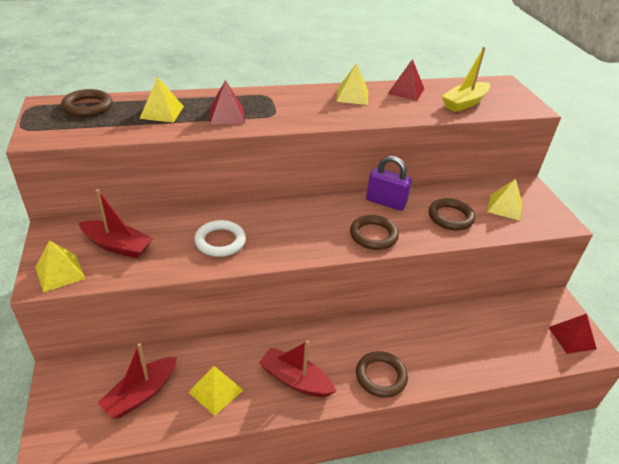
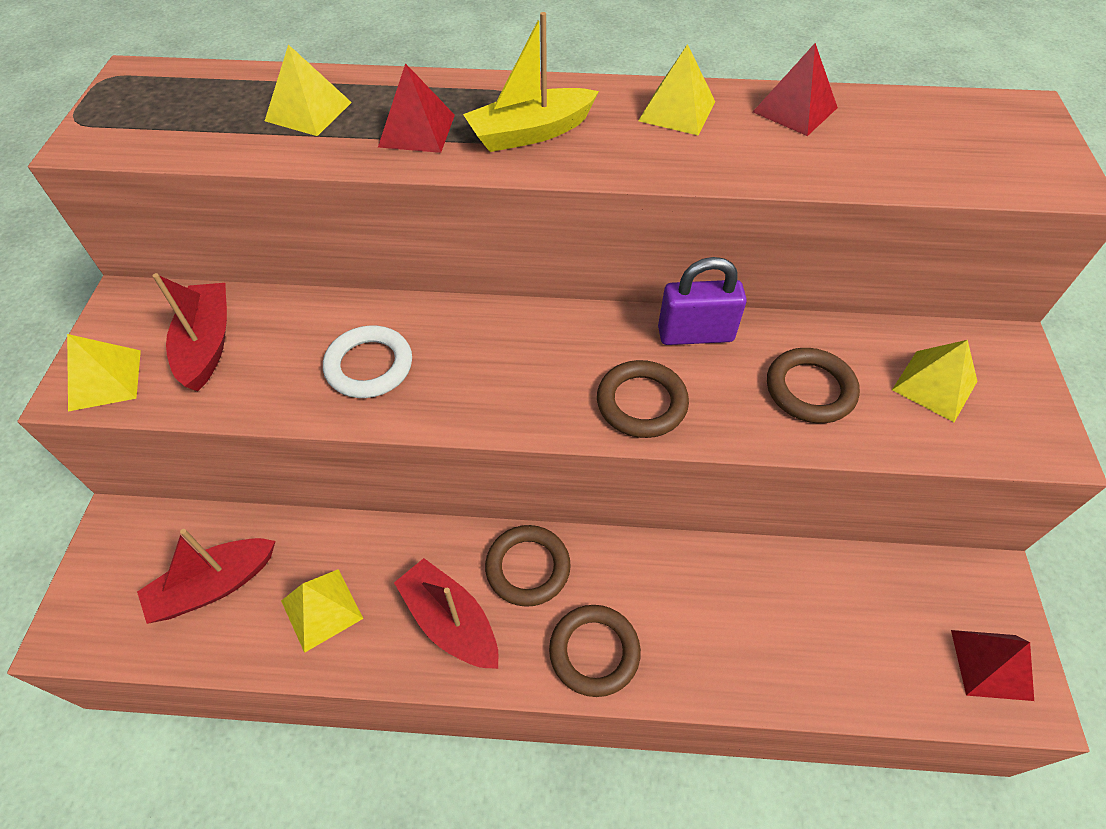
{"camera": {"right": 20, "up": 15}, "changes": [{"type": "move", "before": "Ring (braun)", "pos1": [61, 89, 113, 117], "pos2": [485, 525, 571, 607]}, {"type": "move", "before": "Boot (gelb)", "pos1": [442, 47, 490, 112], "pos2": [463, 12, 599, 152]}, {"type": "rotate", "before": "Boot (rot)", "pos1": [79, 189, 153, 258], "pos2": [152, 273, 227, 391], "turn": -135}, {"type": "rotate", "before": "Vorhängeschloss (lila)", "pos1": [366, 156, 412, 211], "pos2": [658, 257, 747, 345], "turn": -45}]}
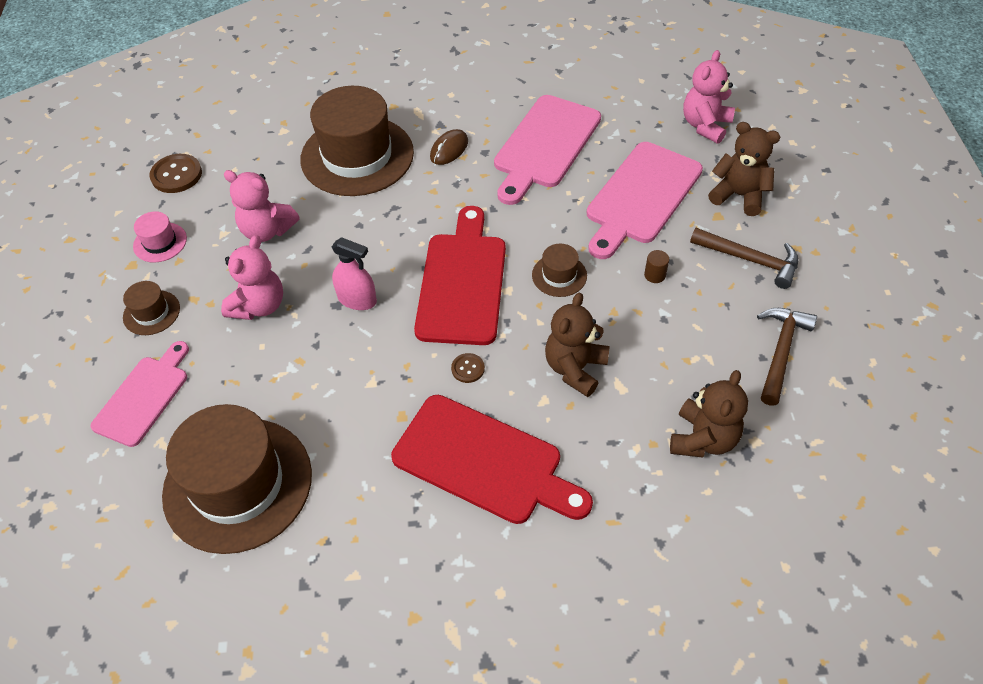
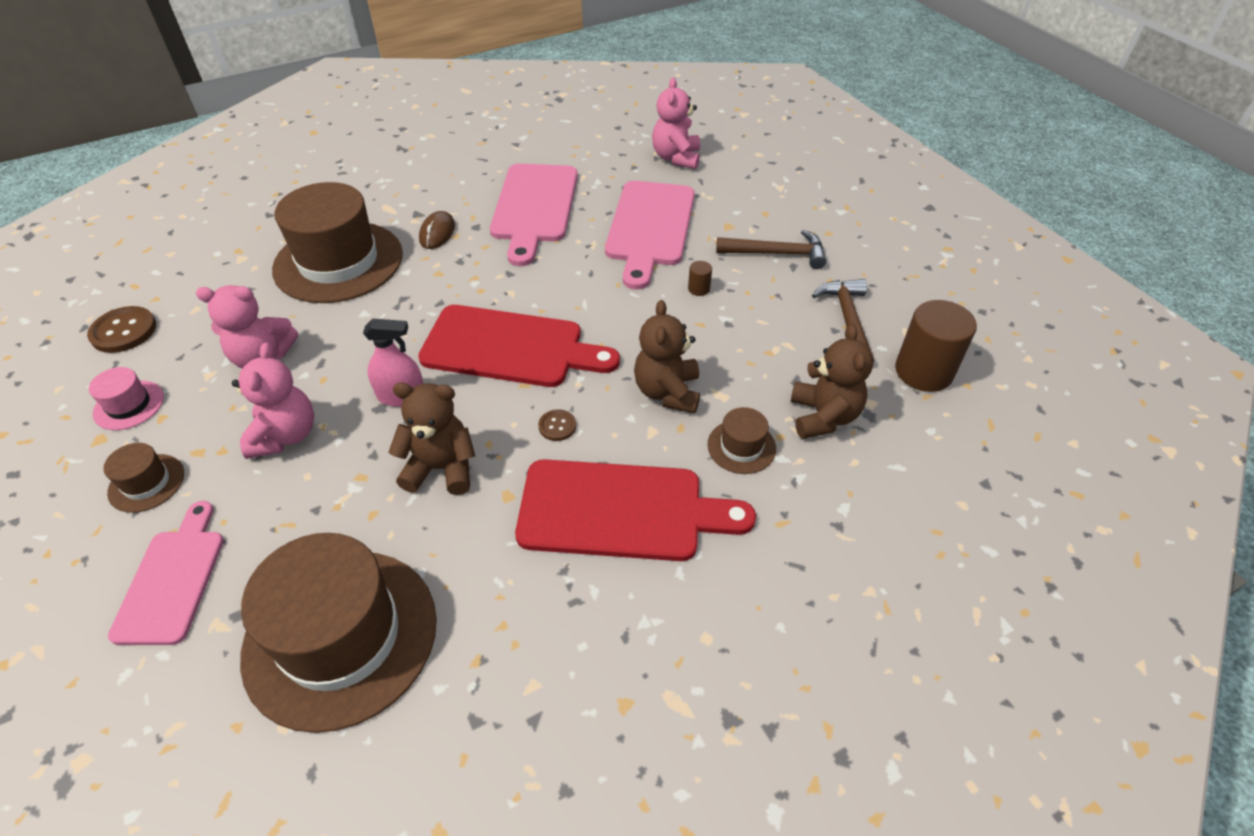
{"camera": {"right": -25, "up": -5}, "changes": [{"type": "insert", "after": "Vollzylinder (braun)", "pos2": [895, 300, 977, 392]}, {"type": "move", "before": "Hut (braun)", "pos1": [532, 244, 587, 297], "pos2": [707, 407, 776, 474]}, {"type": "move", "before": "Teddybär (braun)", "pos1": [708, 122, 780, 216], "pos2": [388, 382, 475, 495]}, {"type": "rotate", "before": "Schneidebrett (rot)", "pos1": [414, 206, 506, 345], "pos2": [418, 305, 620, 387], "turn": 120}]}
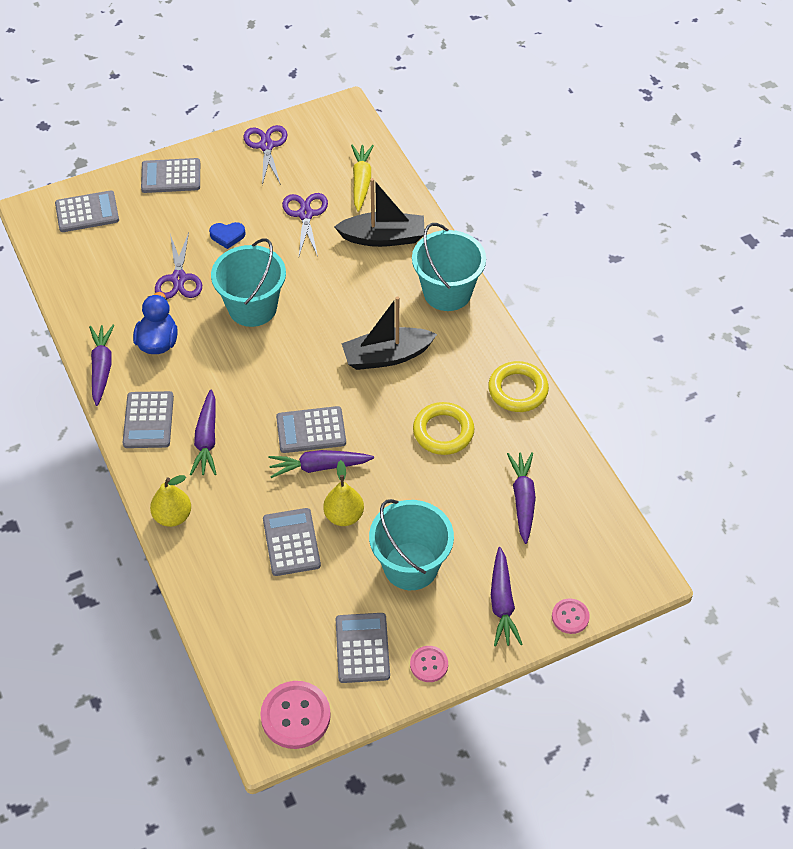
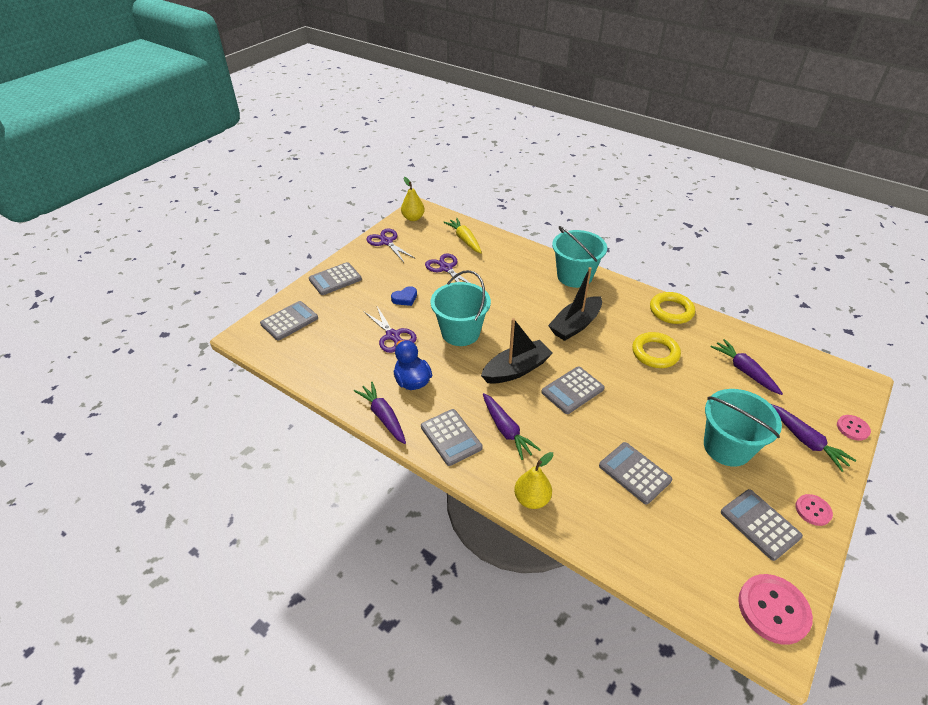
{"camera": {"right": -30, "up": -10}, "changes": [{"type": "delete", "before": "Karotte (lila)", "pos1": [268, 450, 374, 478]}, {"type": "move", "before": "Birne (gelb)", "pos1": [323, 460, 364, 526], "pos2": [401, 177, 425, 221]}, {"type": "move", "before": "Boot (schwarz)", "pos1": [334, 178, 424, 247], "pos2": [481, 318, 553, 384]}]}
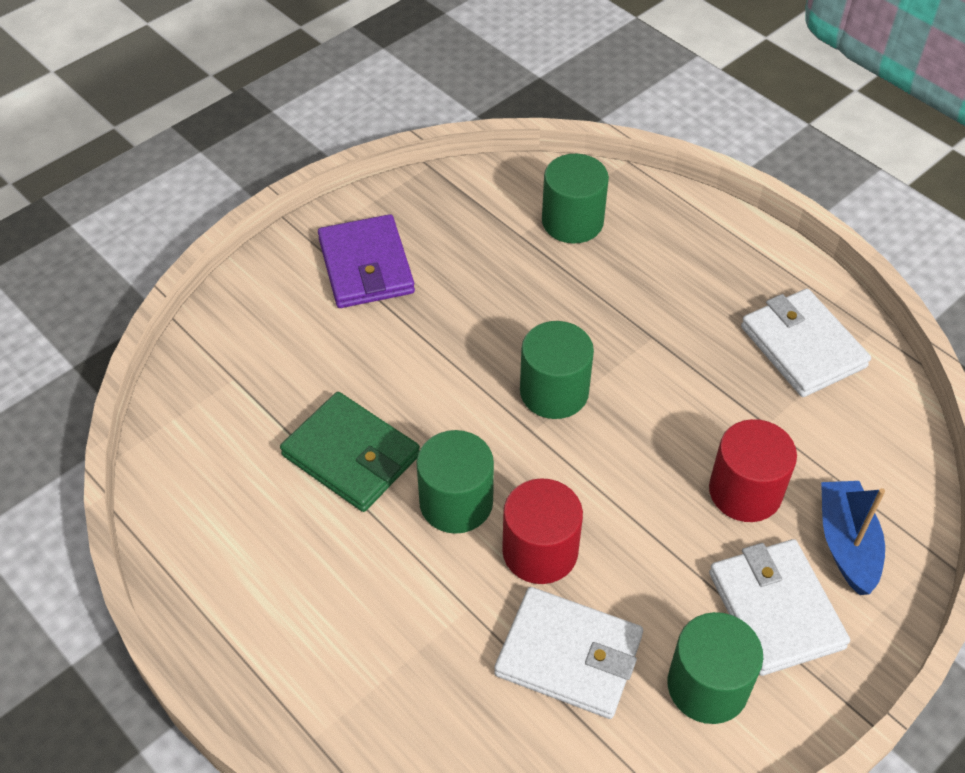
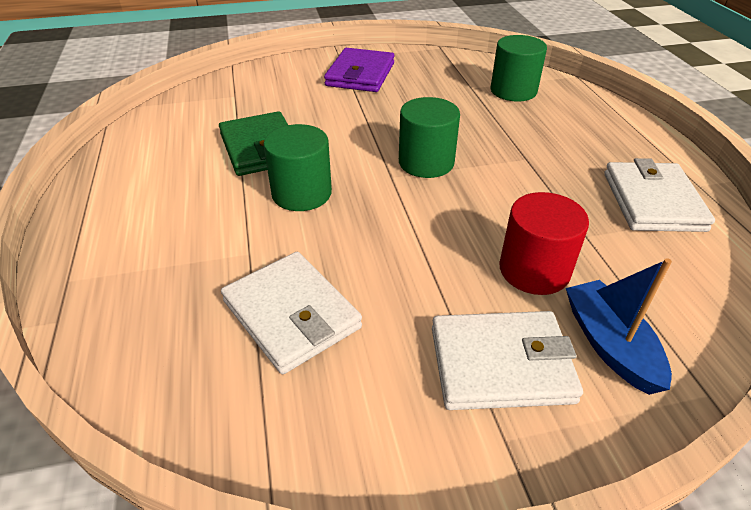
{"camera": {"right": 30, "up": -10}, "changes": [{"type": "delete", "before": "Vollzylinder (rot)", "pos1": [502, 478, 583, 584]}, {"type": "delete", "before": "Vollzylinder (grün)", "pos1": [668, 612, 763, 724]}, {"type": "rotate", "before": "Geldbörse (weiß)", "pos1": [709, 539, 850, 676], "pos2": [432, 311, 583, 410], "turn": 75}, {"type": "rotate", "before": "Boot (blau)", "pos1": [821, 481, 885, 595], "pos2": [566, 258, 672, 395], "turn": -45}]}
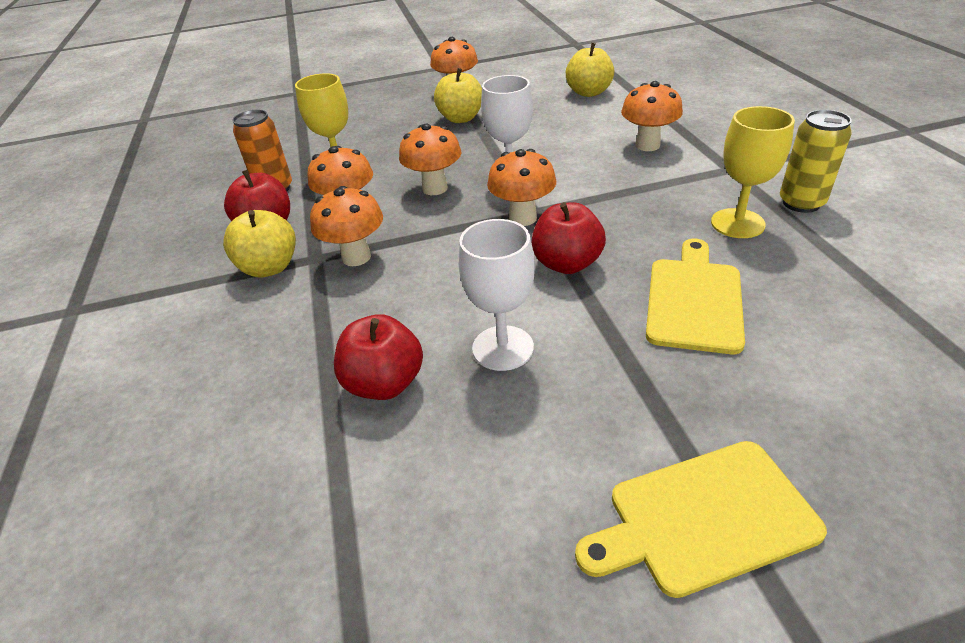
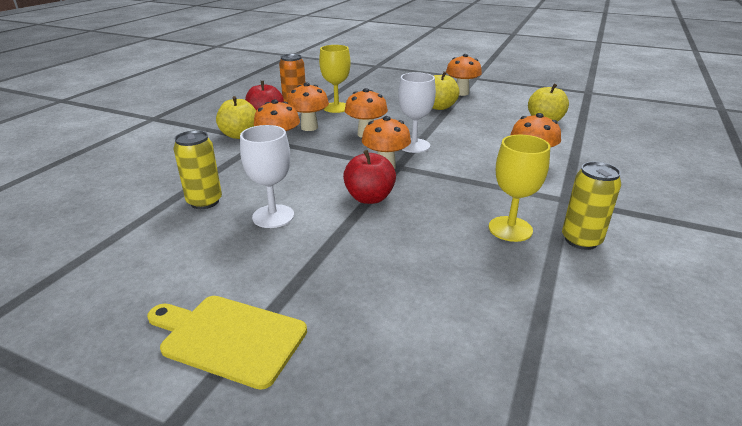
{"camera": {"right": 35, "up": -10}, "changes": [{"type": "delete", "before": "Schneidebrett (gelb)", "pos1": [646, 239, 745, 354]}, {"type": "replace", "before": "Apfel (rot)", "after": "Dose (gelb)", "pos1": [334, 314, 423, 400], "pos2": [174, 130, 222, 209]}]}
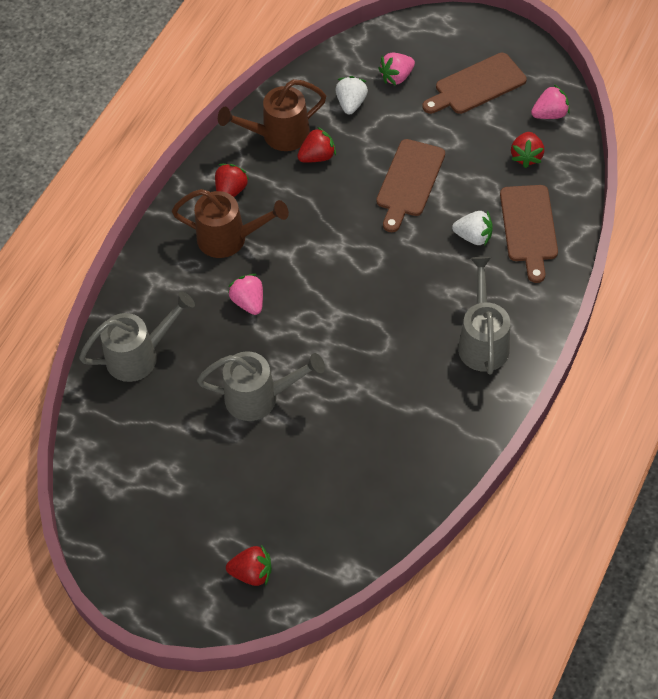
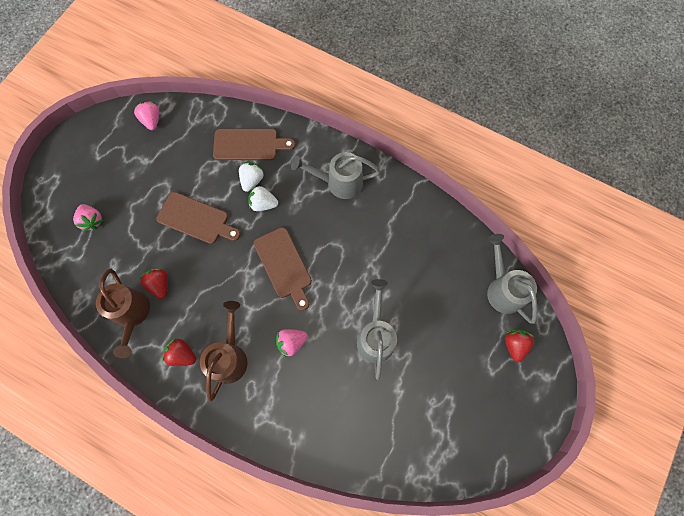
{"camera": {"right": -90, "up": 15}, "changes": [{"type": "delete", "before": "Erdbeere (rot)", "pos1": [511, 132, 544, 168]}, {"type": "move", "before": "Gießkanne (grau)", "pos1": [79, 291, 195, 382], "pos2": [487, 234, 538, 324]}, {"type": "move", "before": "Erdbeere (weiß)", "pos1": [336, 76, 368, 114], "pos2": [248, 185, 278, 211]}, {"type": "move", "before": "Schneidebrett (braun)", "pos1": [422, 53, 527, 114], "pos2": [254, 227, 312, 311]}]}
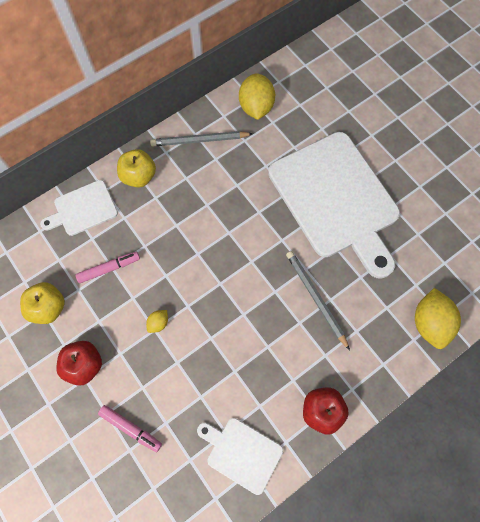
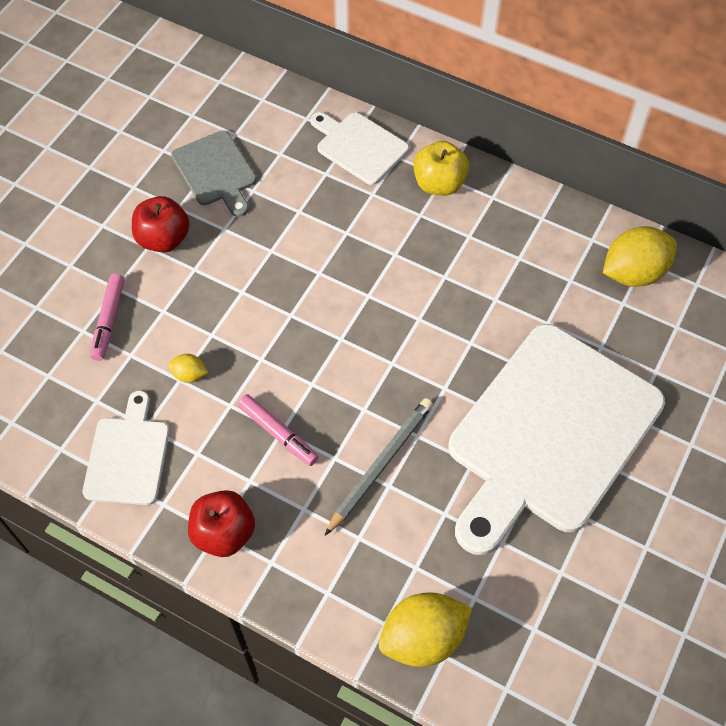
{"camera": {"right": 65, "up": -10}, "changes": [{"type": "delete", "before": "Bleistift (grau)", "pos1": [150, 131, 253, 147]}, {"type": "move", "before": "Filzstift (rosa)", "pos1": [75, 252, 140, 283], "pos2": [238, 394, 319, 466]}, {"type": "move", "before": "Zitrone (gelb)", "pos1": [146, 310, 168, 333], "pos2": [168, 354, 208, 383]}, {"type": "replace", "before": "Apfel (gelb)", "after": "Schneidebrett (grau)", "pos1": [20, 282, 65, 324], "pos2": [171, 130, 257, 217]}]}
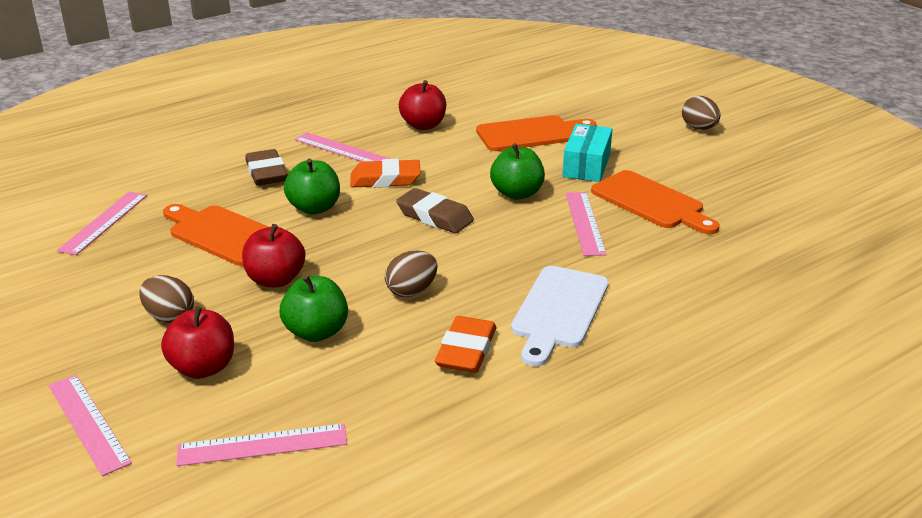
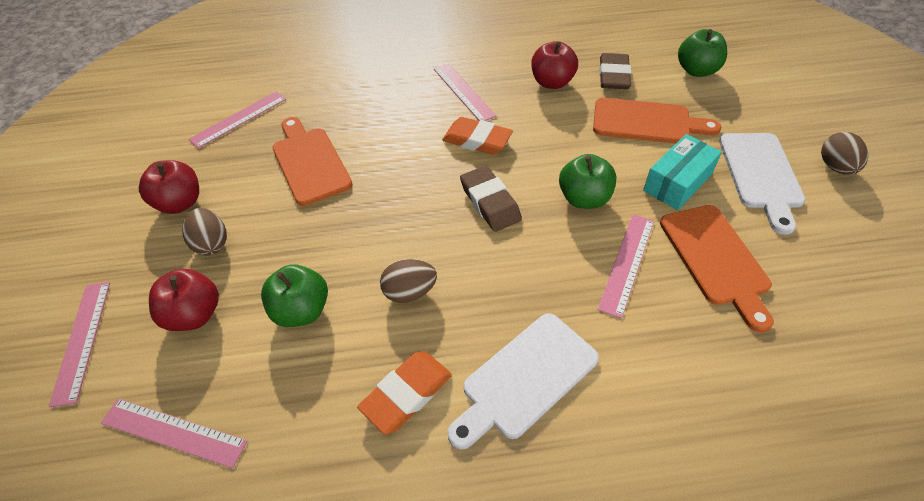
{"camera": {"right": 30, "up": 20}, "changes": [{"type": "insert", "after": "Schneidebrett (weiß)", "pos2": [719, 133, 806, 235]}, {"type": "move", "before": "Apfel (rot)", "pos1": [242, 224, 305, 287], "pos2": [139, 160, 199, 214]}, {"type": "move", "before": "Radiergummi (braun)", "pos1": [245, 149, 288, 186], "pos2": [599, 53, 631, 89]}, {"type": "move", "before": "Apfel (grün)", "pos1": [284, 158, 340, 214], "pos2": [678, 29, 727, 77]}]}
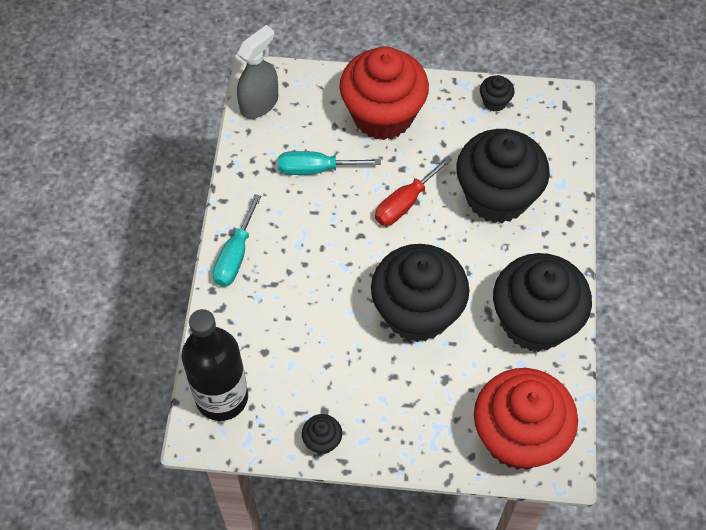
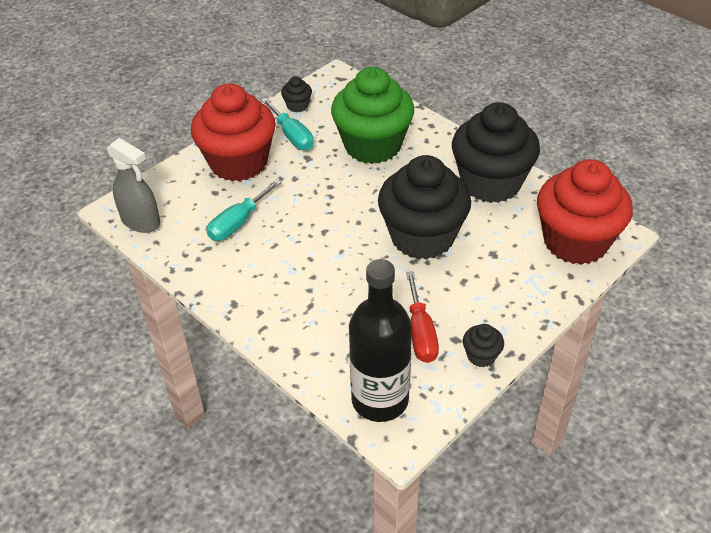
{"camera": {"right": -50, "up": -15}, "changes": [{"type": "move", "before": "Schraubenzieher (türkis)", "pos1": [213, 194, 261, 286], "pos2": [261, 98, 314, 150]}, {"type": "move", "before": "Schraubenzieher (rot)", "pos1": [375, 155, 453, 226], "pos2": [406, 271, 439, 363]}, {"type": "recolor", "before": "Muffin (schwarz)", "after": "Muffin (grün)", "pos1": [456, 129, 550, 223], "pos2": [331, 67, 414, 164]}, {"type": "rotate", "before": "Sprühflasche (grau)", "pos1": [237, 25, 278, 119], "pos2": [107, 138, 160, 233], "turn": 135}]}
